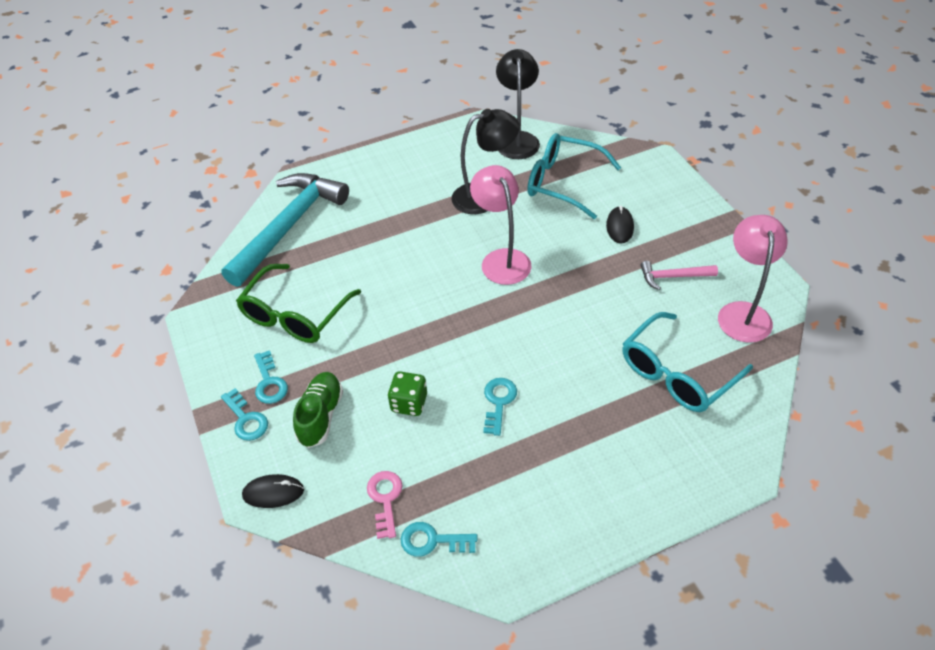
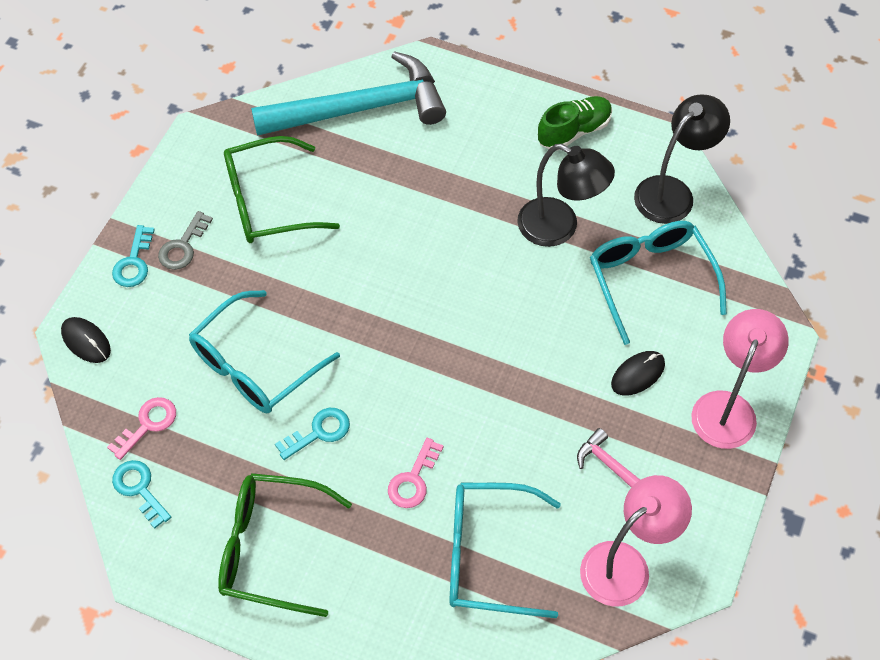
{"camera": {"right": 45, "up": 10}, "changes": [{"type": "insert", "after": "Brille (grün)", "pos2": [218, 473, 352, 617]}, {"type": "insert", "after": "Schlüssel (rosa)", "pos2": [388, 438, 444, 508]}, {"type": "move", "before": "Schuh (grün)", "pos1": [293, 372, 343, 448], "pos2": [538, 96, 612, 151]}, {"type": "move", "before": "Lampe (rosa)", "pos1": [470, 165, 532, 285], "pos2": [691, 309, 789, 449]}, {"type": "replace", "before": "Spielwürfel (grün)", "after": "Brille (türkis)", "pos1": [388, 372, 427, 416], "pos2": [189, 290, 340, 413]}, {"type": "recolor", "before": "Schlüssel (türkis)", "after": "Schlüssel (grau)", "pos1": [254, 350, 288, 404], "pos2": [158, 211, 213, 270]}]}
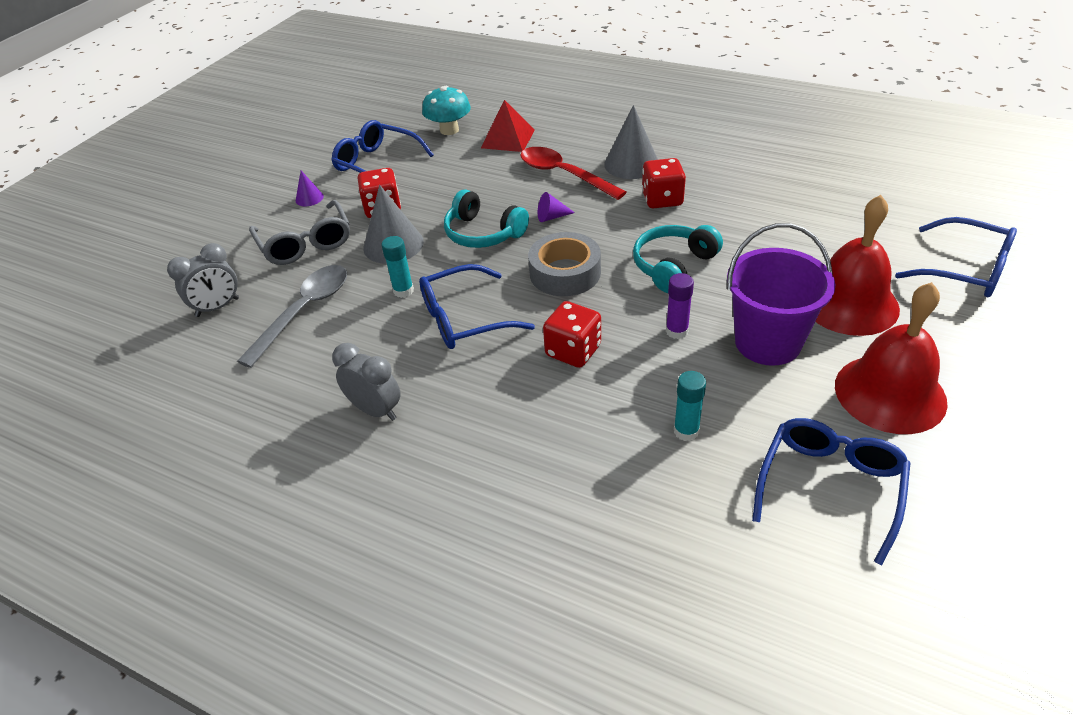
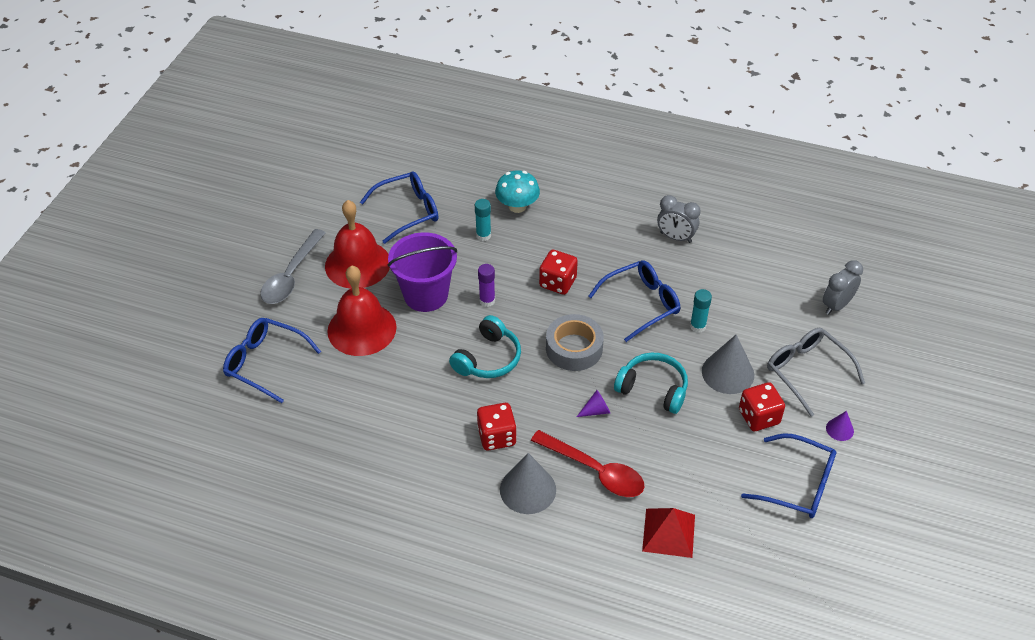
{"camera": {"right": 170, "up": 5}, "changes": [{"type": "move", "before": "Löffel (grau)", "pos1": [237, 265, 347, 368], "pos2": [260, 229, 326, 304]}, {"type": "move", "before": "Pilz (türkis)", "pos1": [422, 86, 471, 135], "pos2": [495, 170, 540, 213]}, {"type": "rotate", "before": "Brille (blau)", "pos1": [752, 418, 911, 565], "pos2": [360, 172, 438, 244], "turn": -135}]}
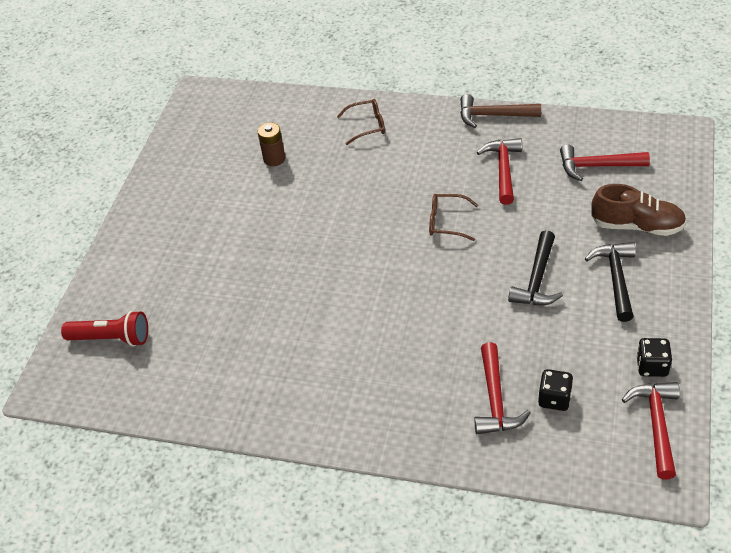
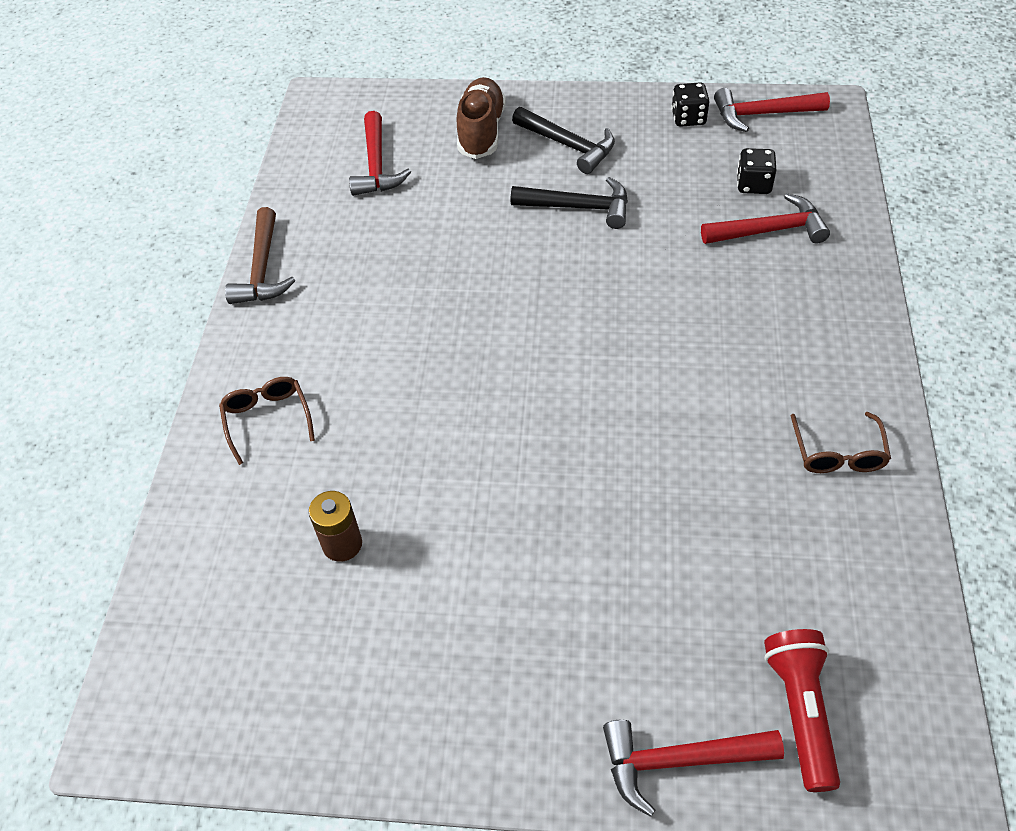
{"camera": {"right": -100, "up": 5}, "changes": [{"type": "move", "before": "Brille (braun)", "pos1": [429, 194, 478, 241], "pos2": [791, 412, 891, 473]}, {"type": "move", "before": "Hammer (rot)", "pos1": [477, 138, 522, 205], "pos2": [603, 720, 784, 817]}, {"type": "rotate", "before": "Hammer (schwarz)", "pos1": [585, 242, 636, 322], "pos2": [512, 107, 615, 174], "turn": -135}]}
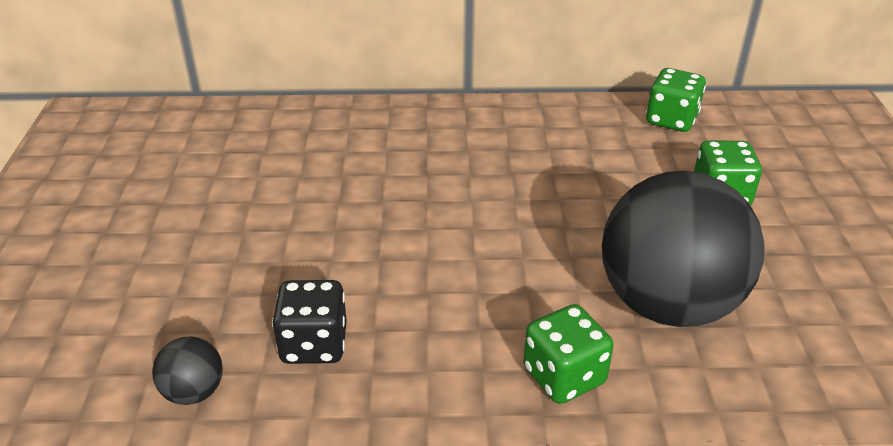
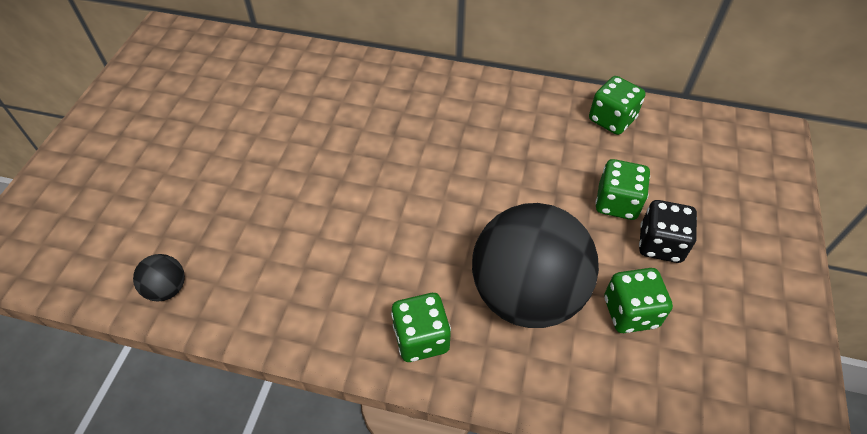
{"camera": {"right": 15, "up": 15}, "changes": [{"type": "insert", "after": "Spielwürfel (grün)", "pos2": [604, 268, 673, 333]}, {"type": "move", "before": "Spielwürfel (schwarz)", "pos1": [272, 280, 347, 364], "pos2": [639, 200, 697, 263]}]}
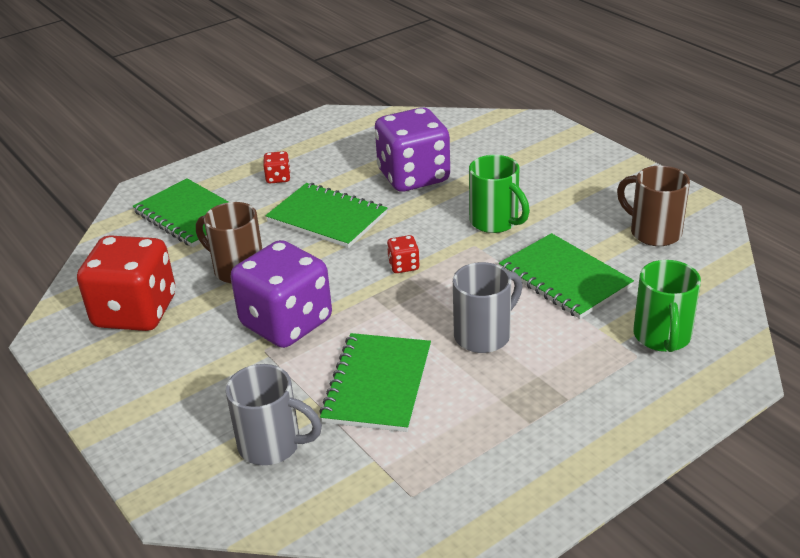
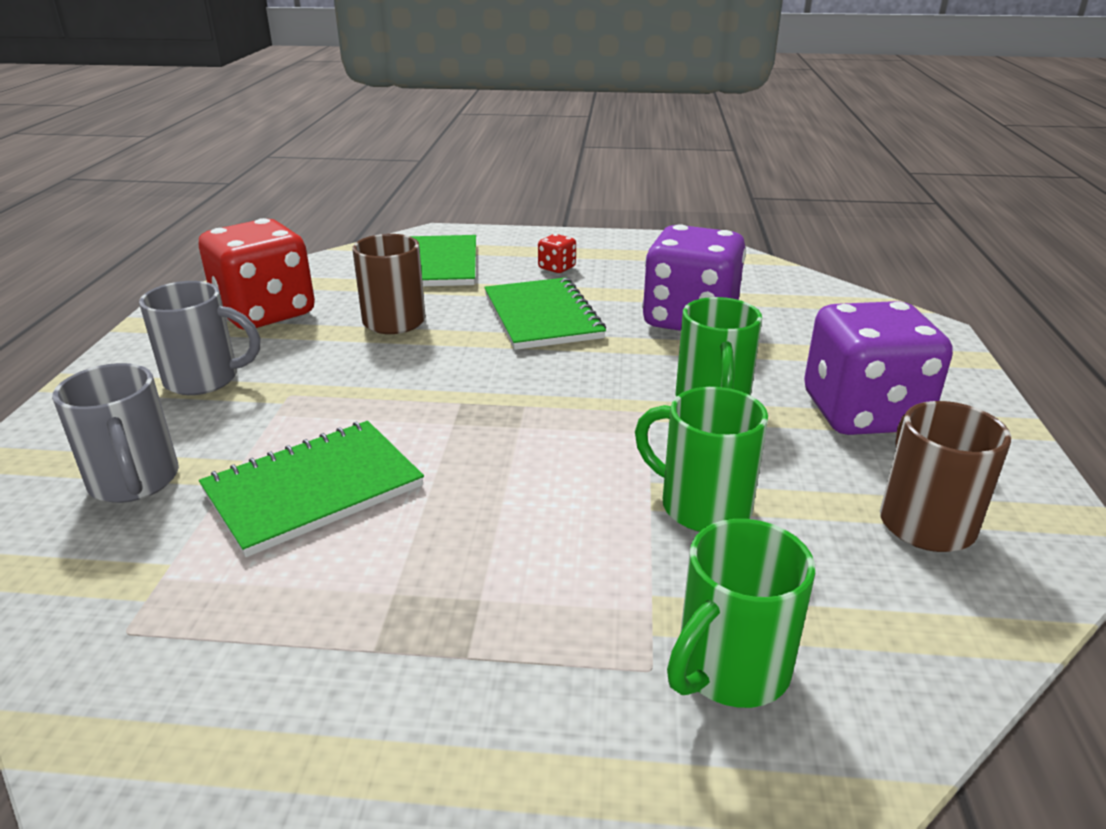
{"camera": {"right": 40, "up": -5}, "changes": [{"type": "delete", "before": "Spielwürfel (rot)", "pos1": [387, 235, 420, 273]}, {"type": "move", "before": "Spielwürfel (lila)", "pos1": [231, 240, 332, 348], "pos2": [804, 301, 953, 435]}, {"type": "move", "before": "Tasse (grau)", "pos1": [453, 262, 523, 353], "pos2": [139, 281, 260, 395]}, {"type": "replace", "before": "Notizbuch (grün)", "after": "Tasse (grün)", "pos1": [499, 233, 634, 319], "pos2": [635, 387, 768, 532]}]}
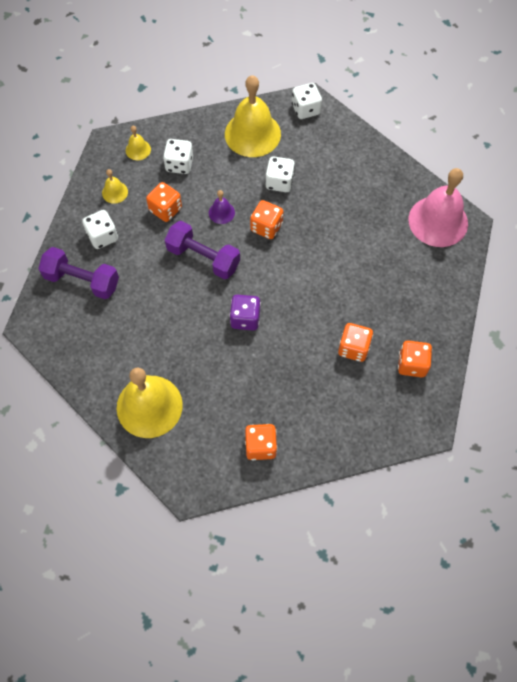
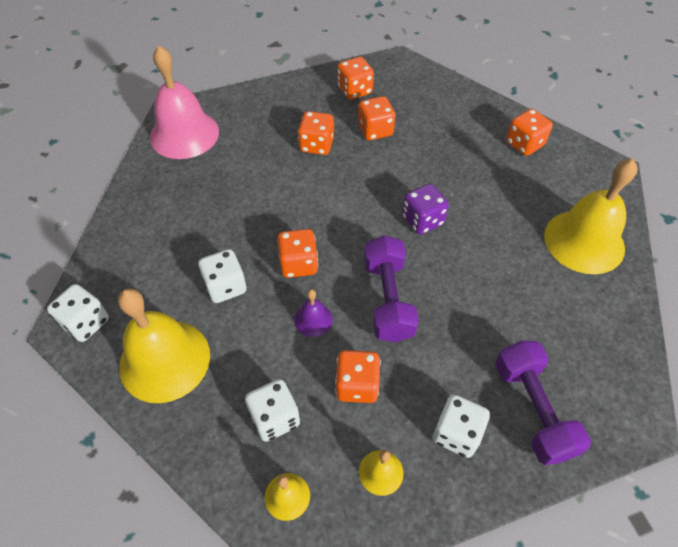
{"camera": {"right": -125, "up": -10}, "changes": [{"type": "insert", "after": "Spielwürfel (orange)", "pos2": [298, 111, 334, 155]}]}
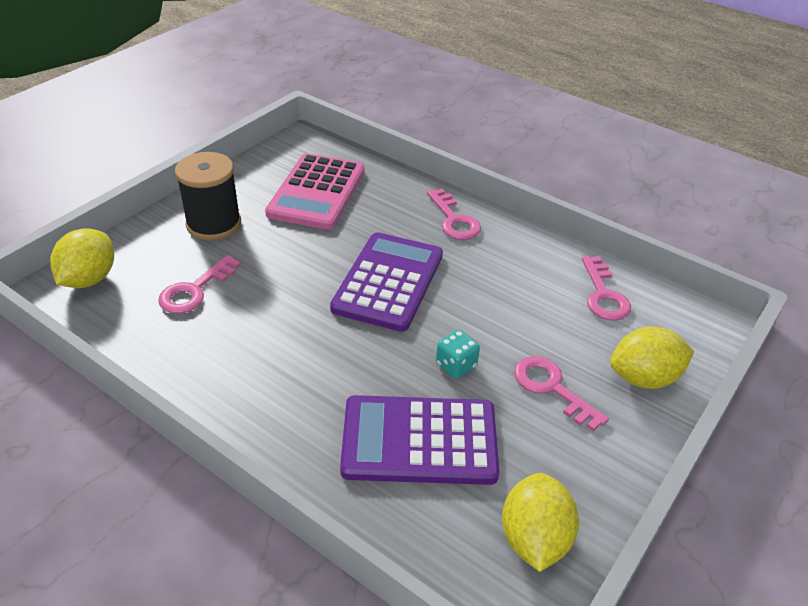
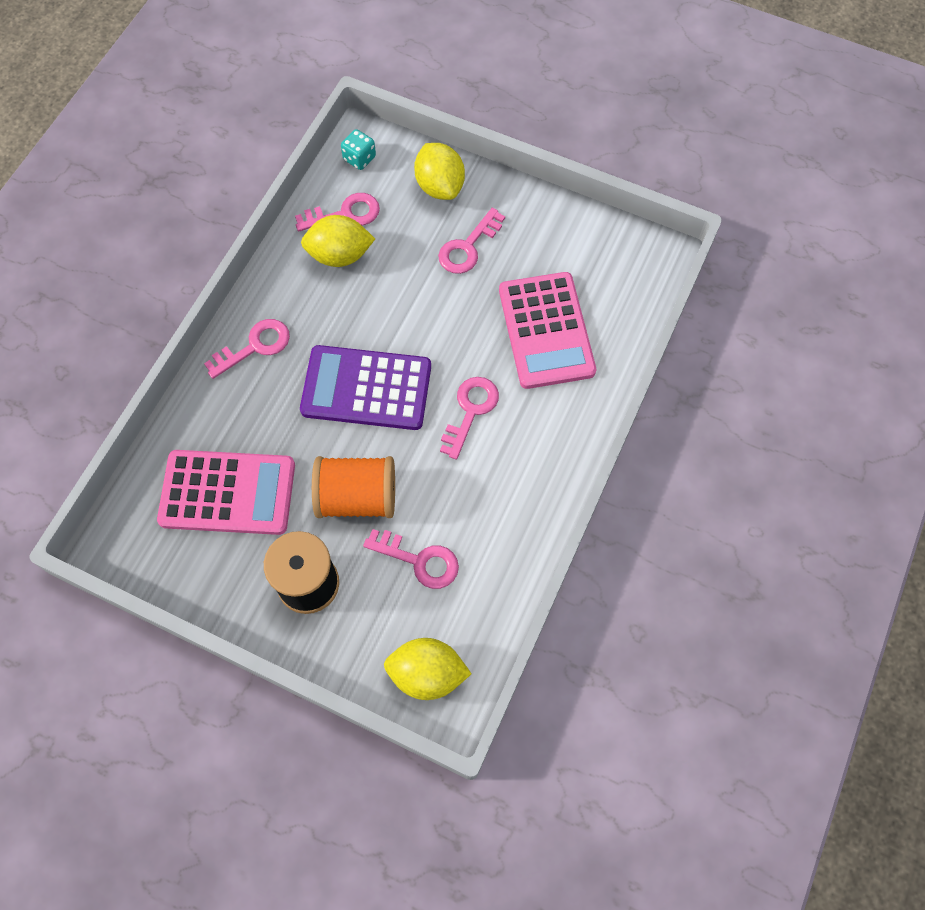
{"camera": {"right": -100, "up": 25}, "changes": [{"type": "insert", "after": "Garnrolle (orange)", "pos2": [312, 456, 395, 518]}, {"type": "insert", "after": "Schlüssel (rosa)", "pos2": [440, 377, 499, 460]}, {"type": "move", "before": "Spielwürfel (türkis)", "pos1": [436, 330, 480, 379], "pos2": [341, 129, 376, 170]}, {"type": "move", "before": "Zitrone (gelb)", "pos1": [502, 473, 579, 572], "pos2": [301, 215, 375, 267]}, {"type": "recolor", "before": "Taschenrechner (lila)", "after": "Taschenrechner (rosa)", "pos1": [340, 395, 500, 485], "pos2": [499, 272, 596, 389]}]}
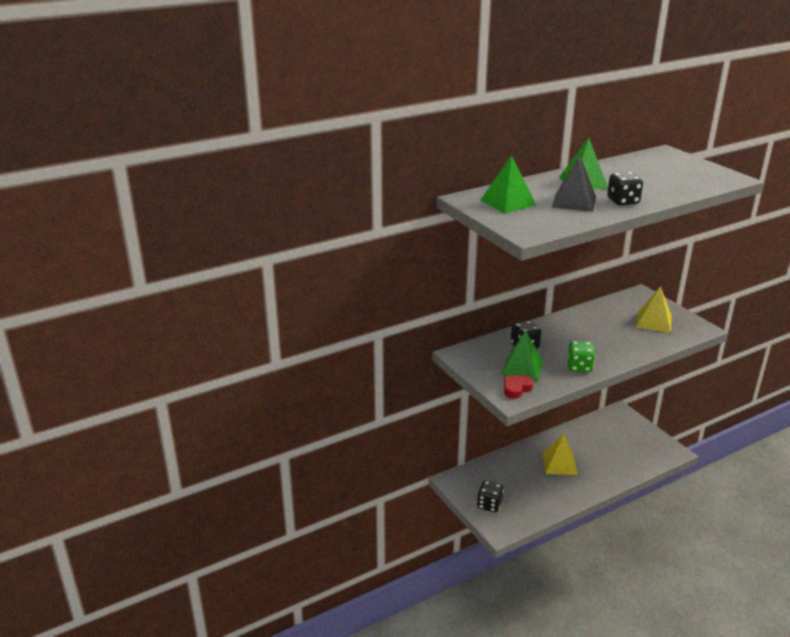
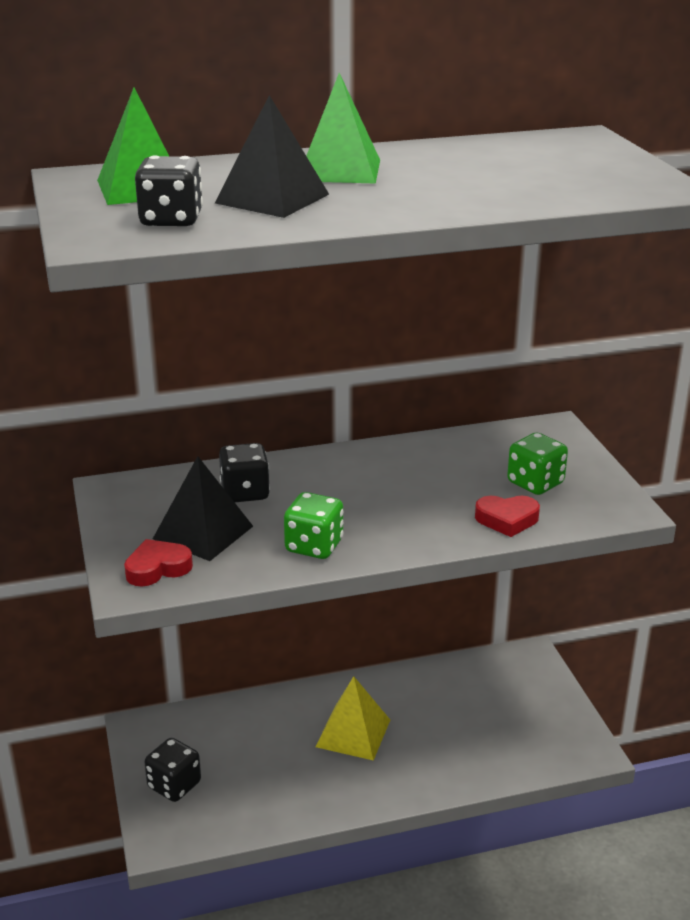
{"camera": {"right": 15, "up": 0}, "changes": [{"type": "insert", "after": "Herz (rot)", "pos2": [475, 496, 540, 537]}, {"type": "move", "before": "Spielwürfel (schwarz)", "pos1": [607, 172, 643, 205], "pos2": [135, 155, 203, 226]}, {"type": "replace", "before": "Pyramide (gelb)", "after": "Spielwürfel (grün)", "pos1": [636, 286, 672, 333], "pos2": [507, 432, 568, 495]}, {"type": "recolor", "before": "Pyramide (grün)", "after": "Pyramide (schwarz)", "pos1": [501, 331, 543, 382], "pos2": [153, 456, 253, 561]}]}
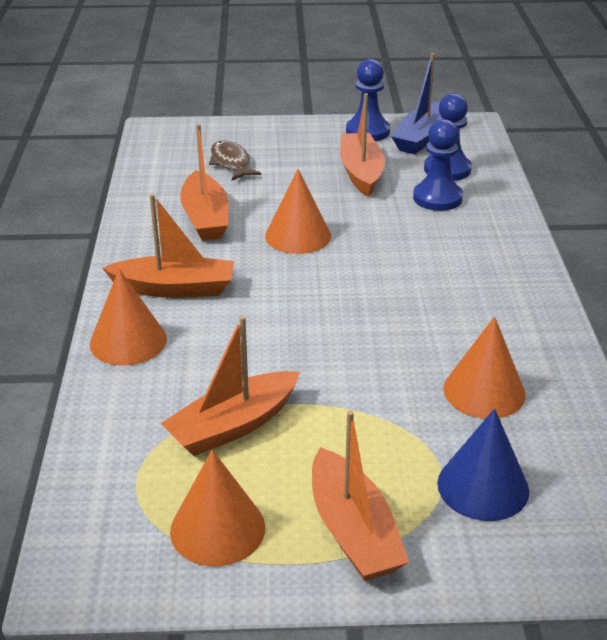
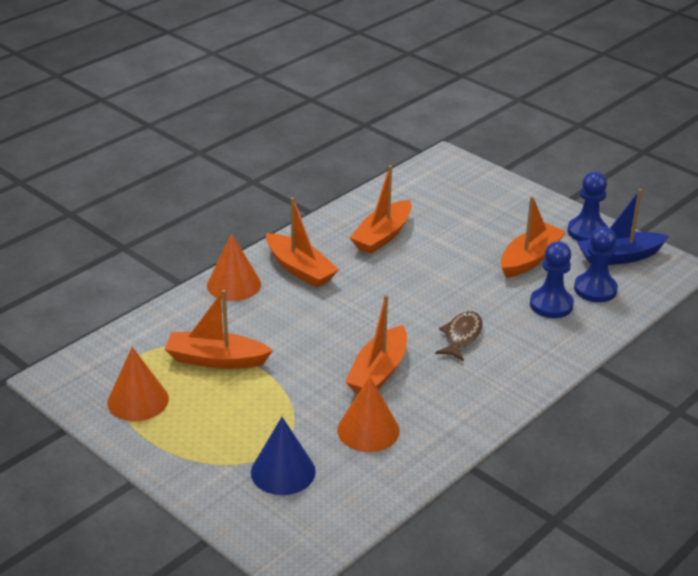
{"camera": {"right": 45, "up": 0}, "changes": [{"type": "delete", "before": "Kegel (orange)", "pos1": [265, 169, 331, 254]}, {"type": "move", "before": "Fisch (braun)", "pos1": [209, 140, 261, 180], "pos2": [435, 311, 483, 361]}, {"type": "move", "before": "Boot (orange)", "pos1": [312, 411, 409, 581], "pos2": [345, 295, 407, 393]}]}
